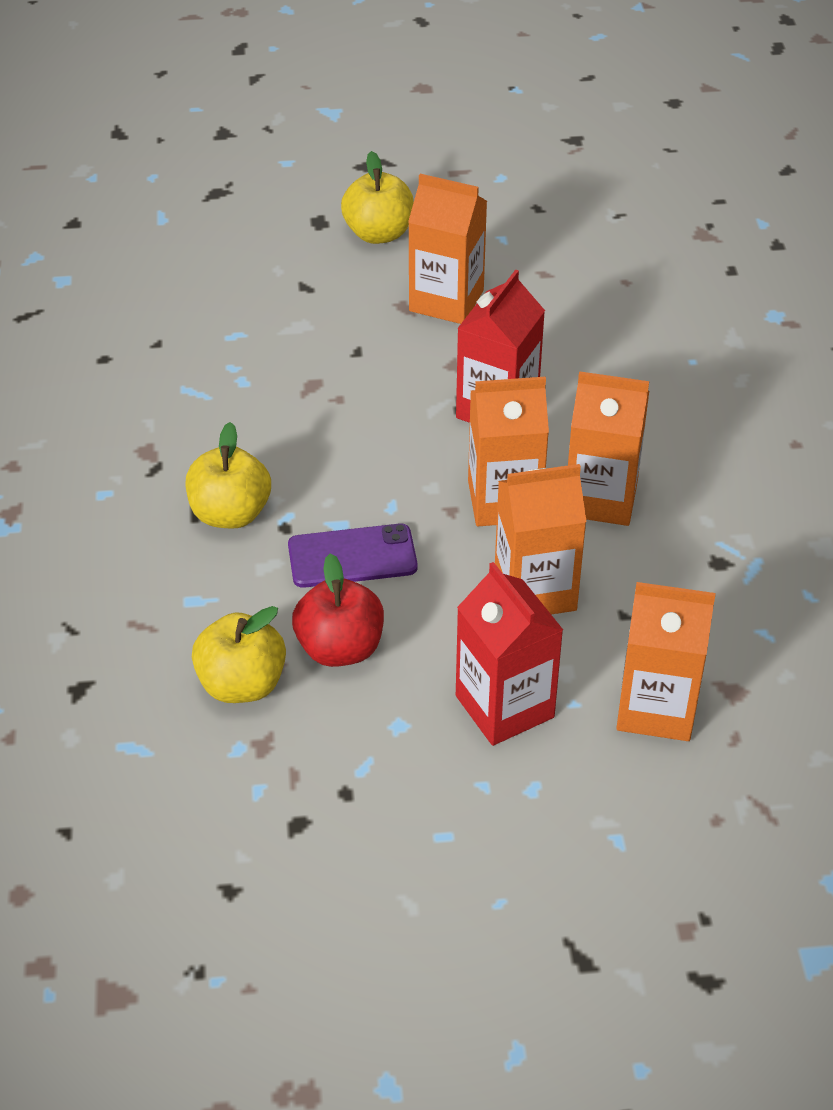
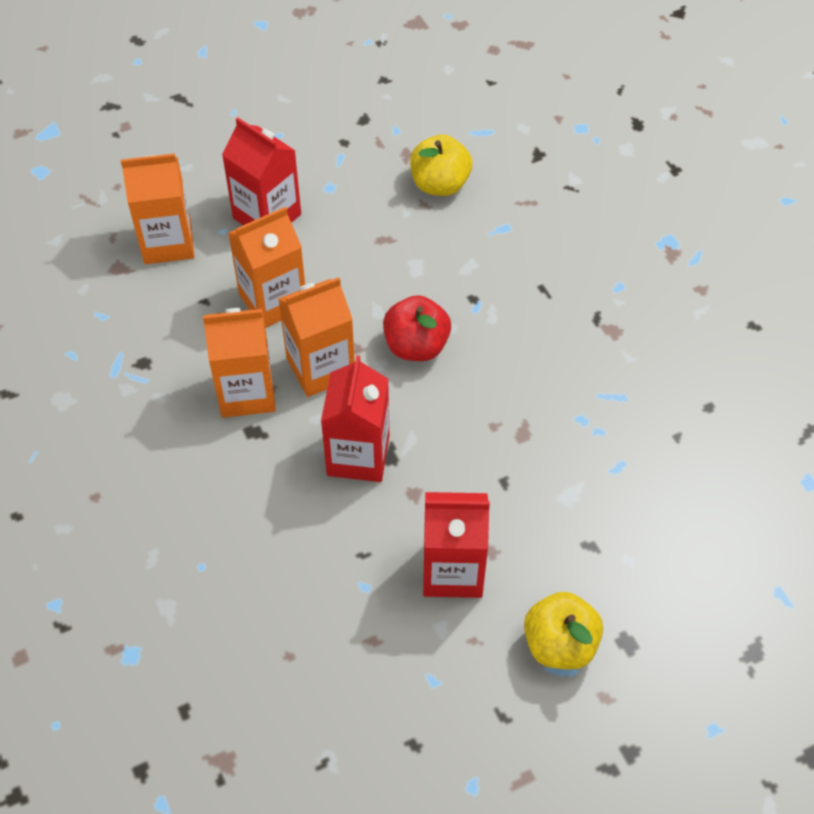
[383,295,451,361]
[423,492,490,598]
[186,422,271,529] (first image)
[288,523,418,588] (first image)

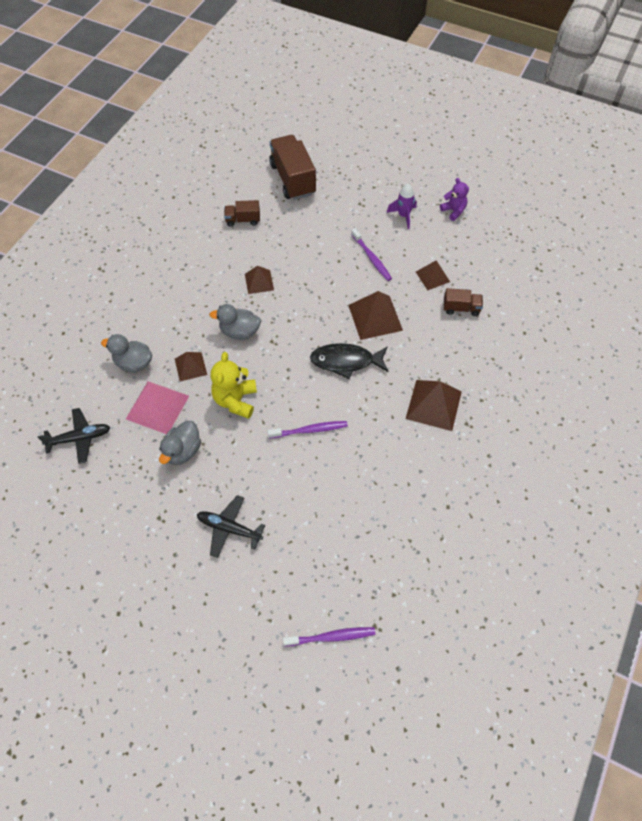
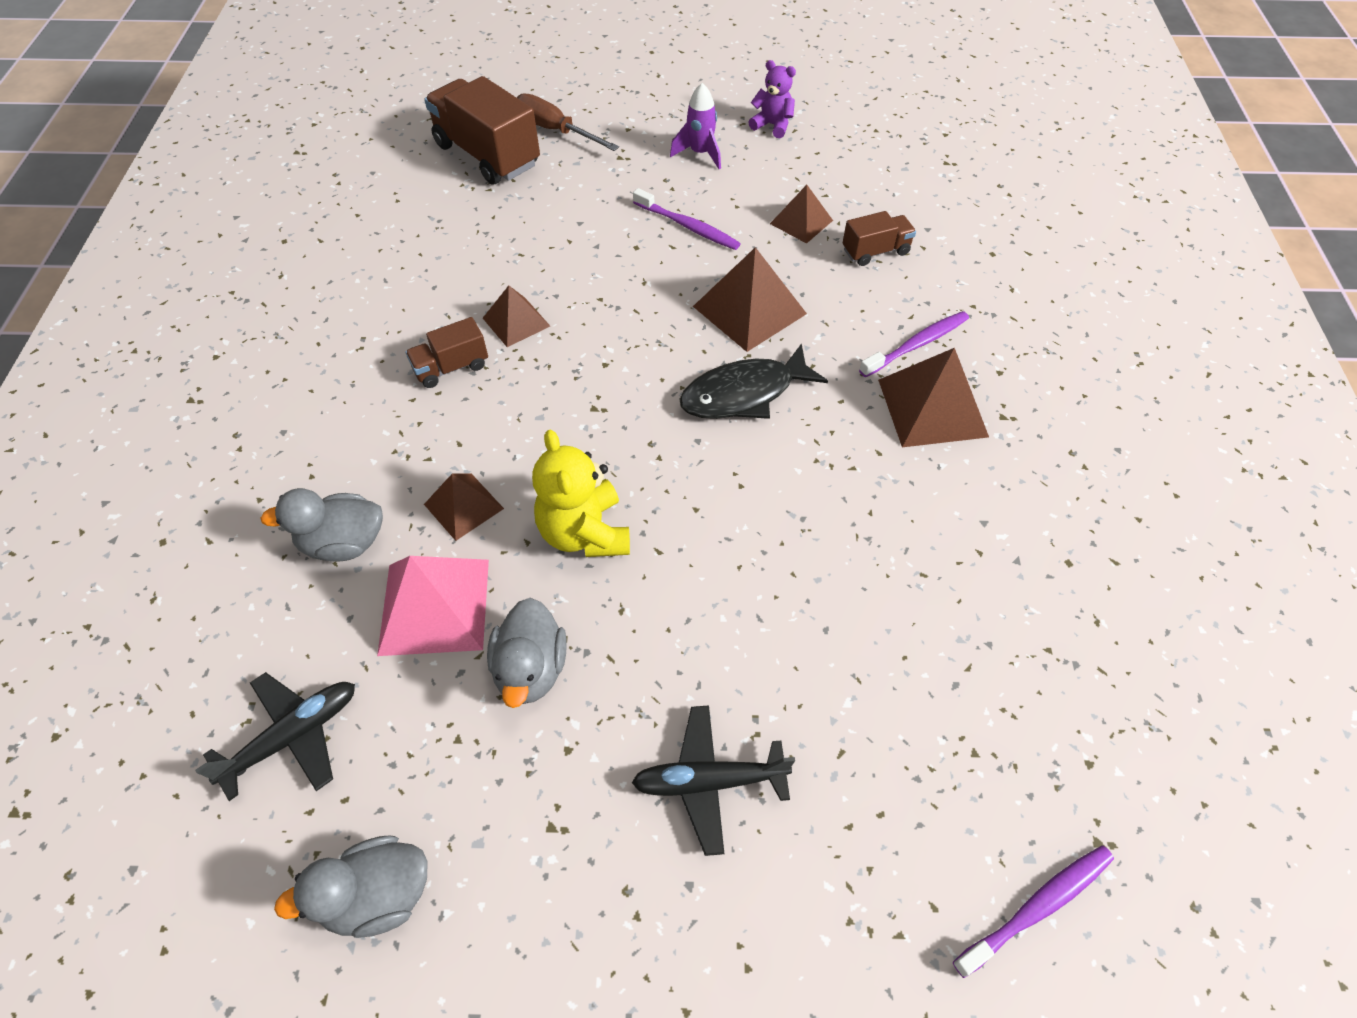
[274,836,427,938]
[405,317,488,388]
[517,93,619,151]
[859,311,969,378]

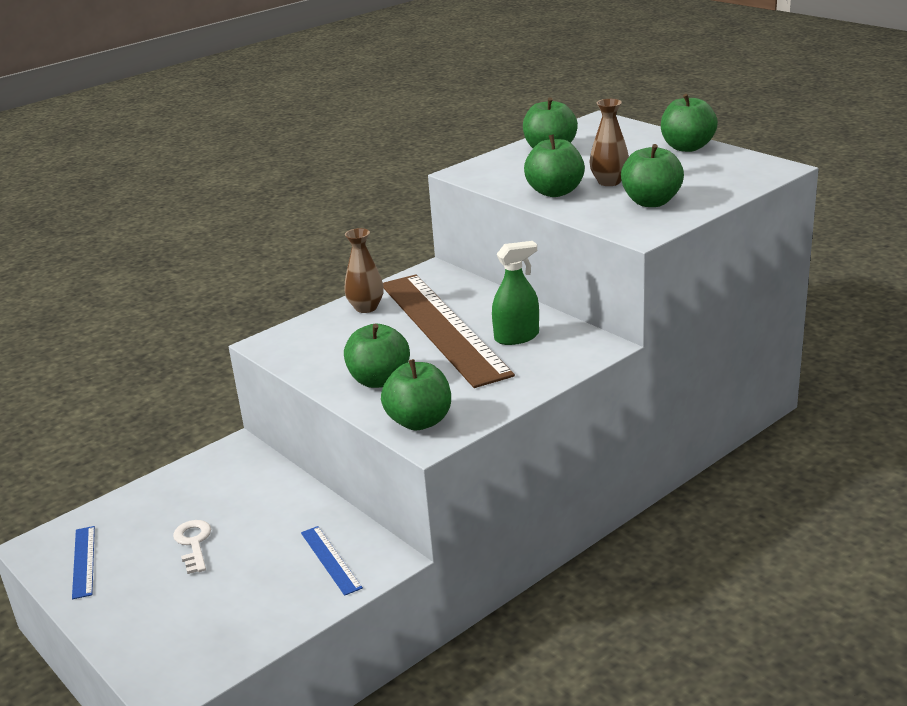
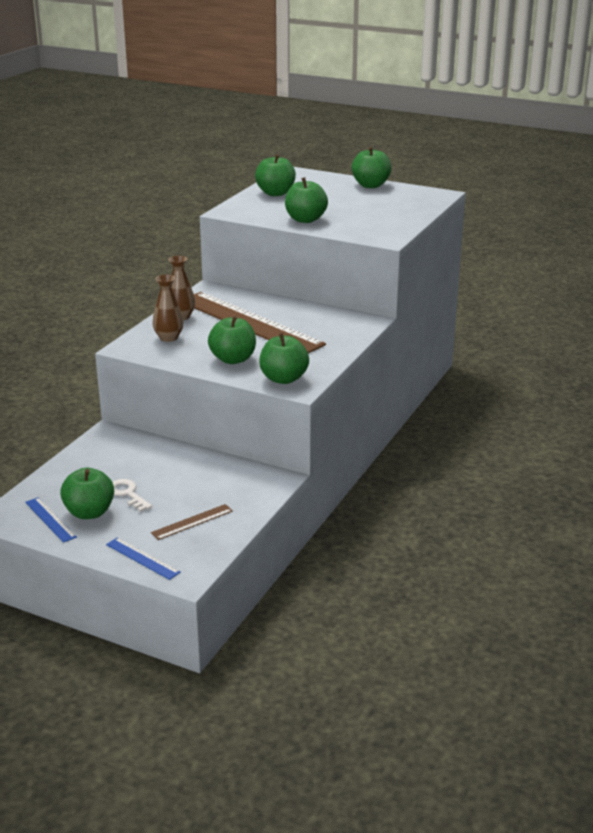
[60,468,114,519]
[106,537,181,580]
[151,504,233,540]
[152,275,184,342]
[492,241,539,345] (first image)

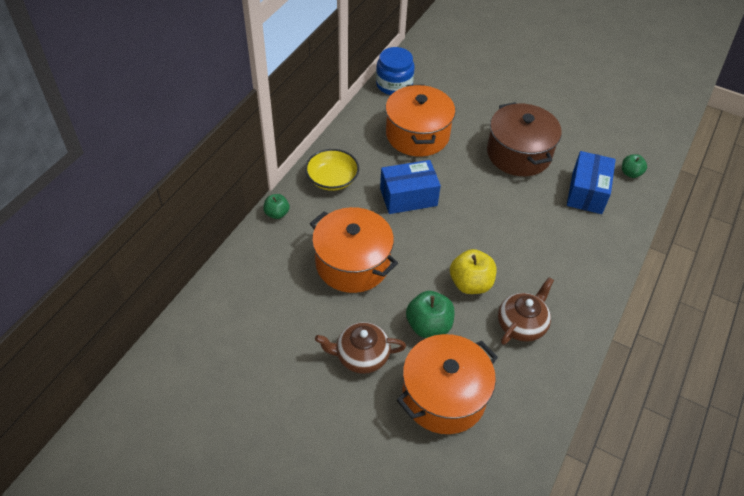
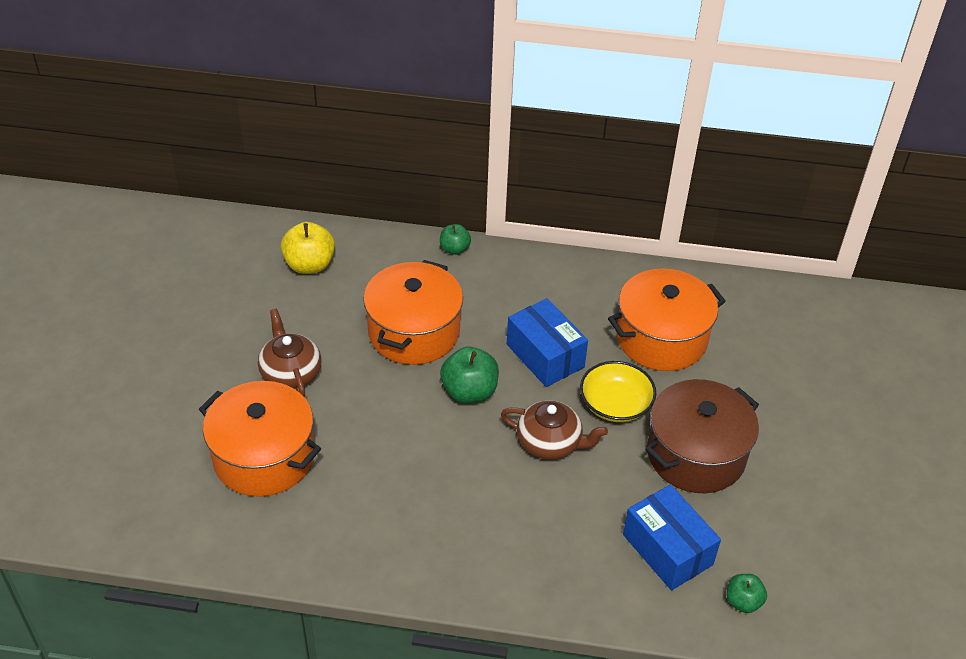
[281,222,335,274]
[440,347,499,403]
[501,400,608,460]
[580,361,656,422]
[623,484,721,590]
[376,47,414,95] (first image)

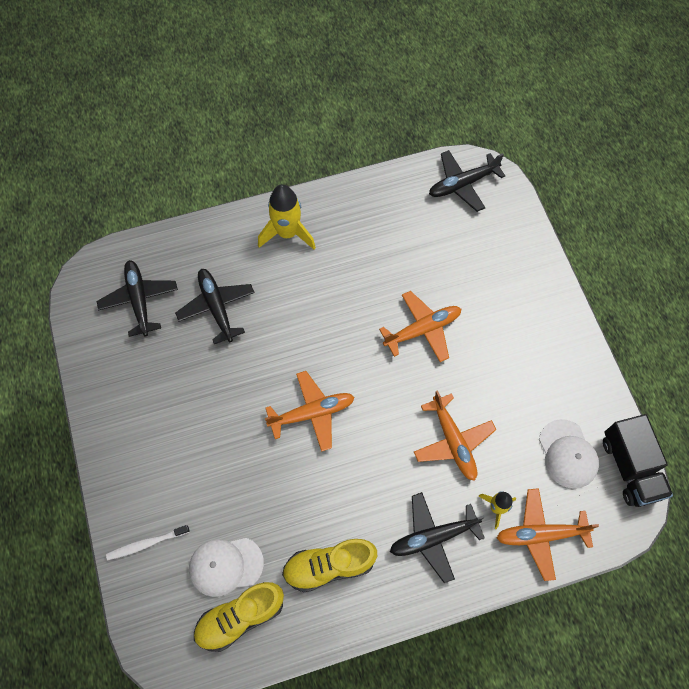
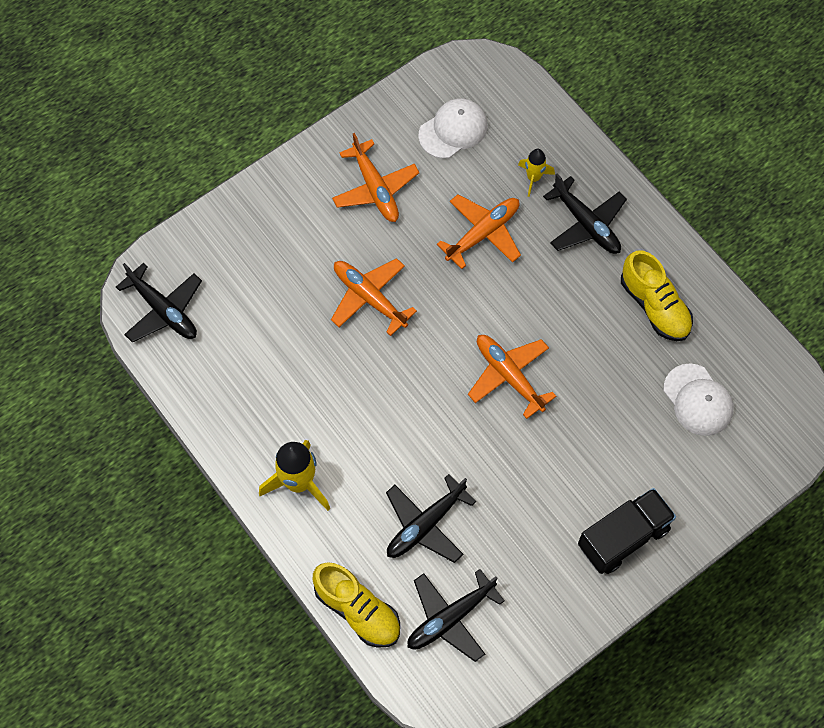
[312,562,400,648]
[332,133,419,222]
[578,488,676,574]
[106,525,190,560] (first image)

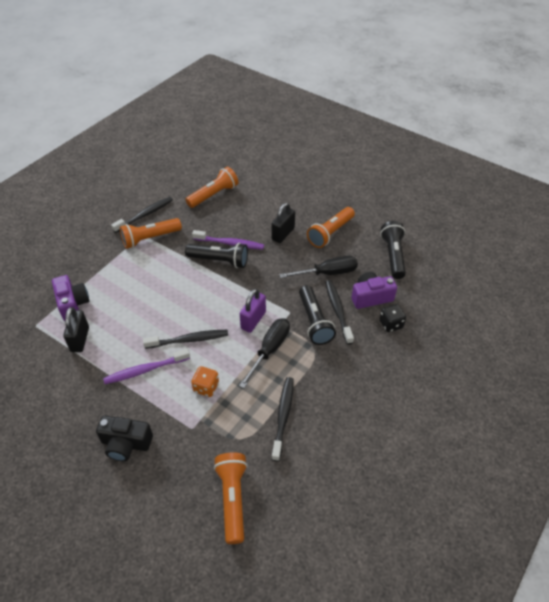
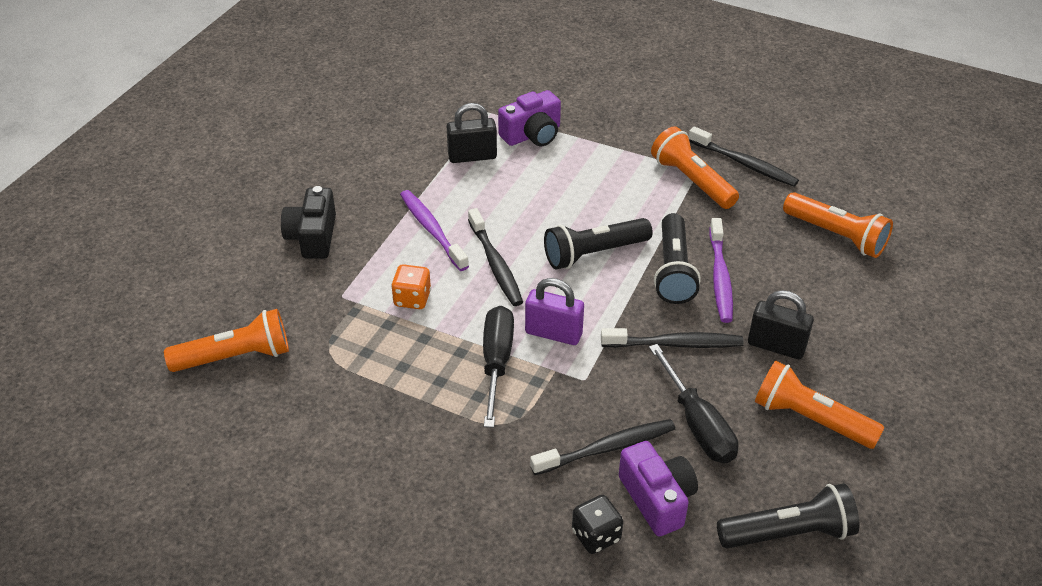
[483,306,514,428]
[544,218,653,269]
[601,328,744,348]

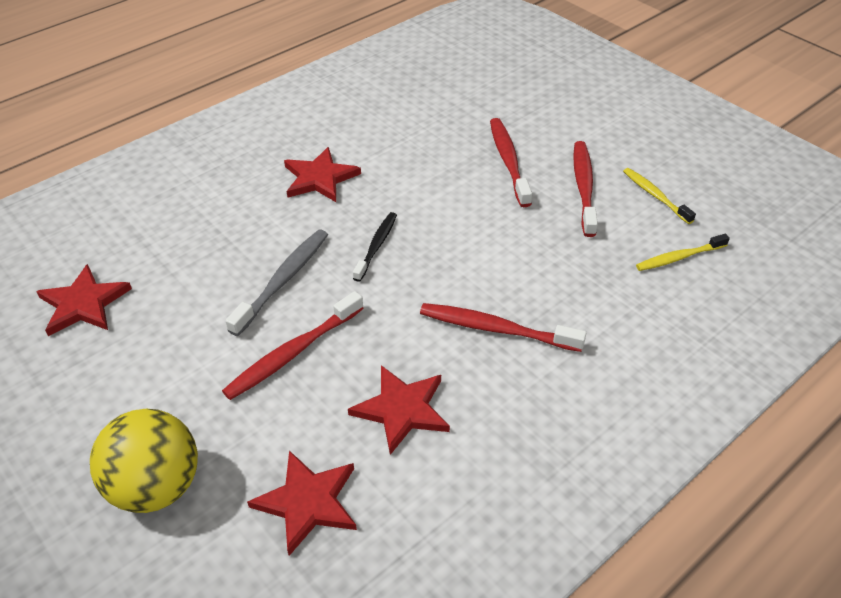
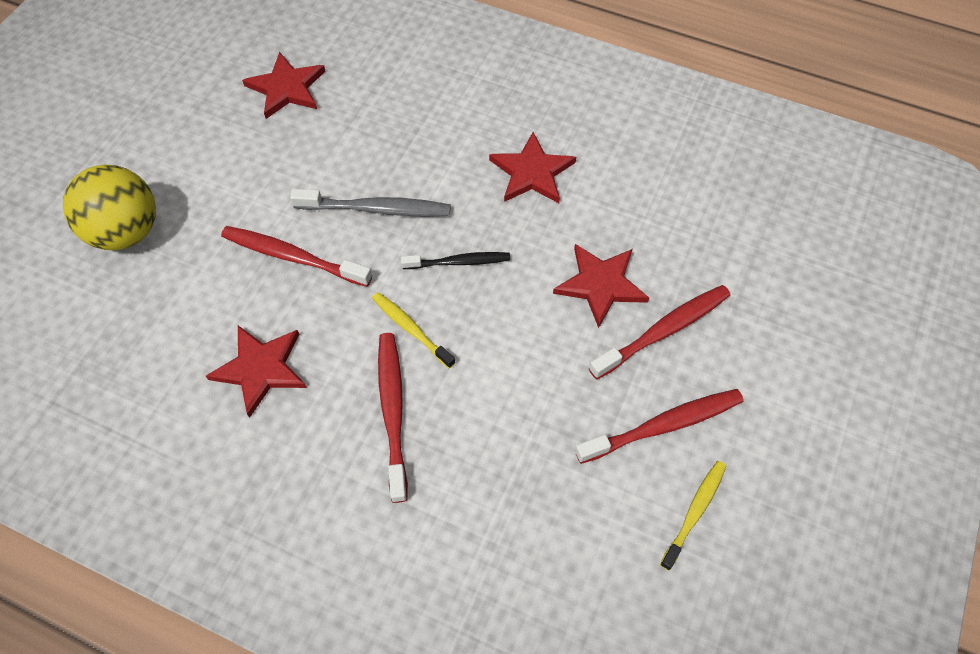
[372,292,455,368]
[553,244,649,328]

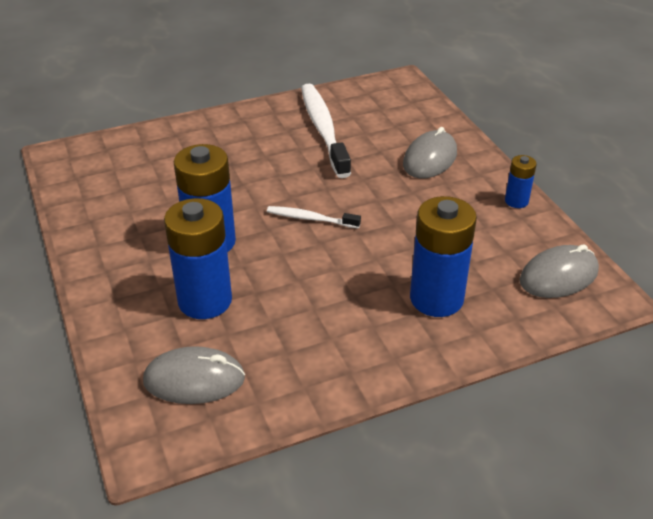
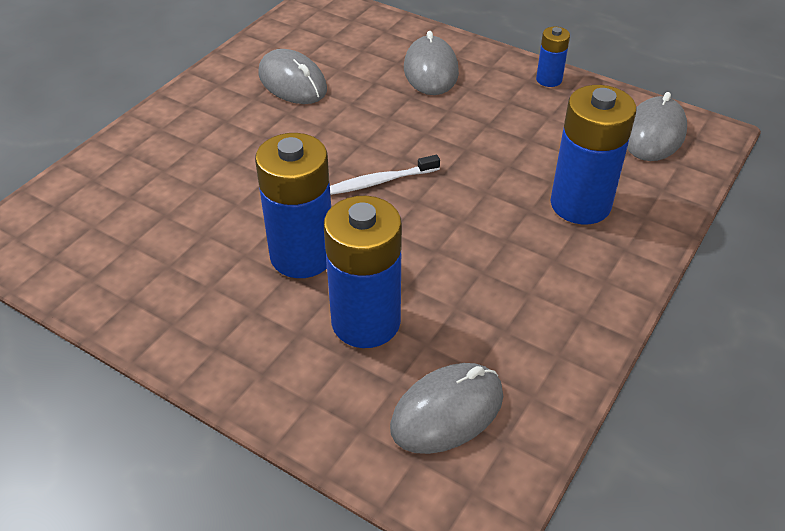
[258,49,327,104]

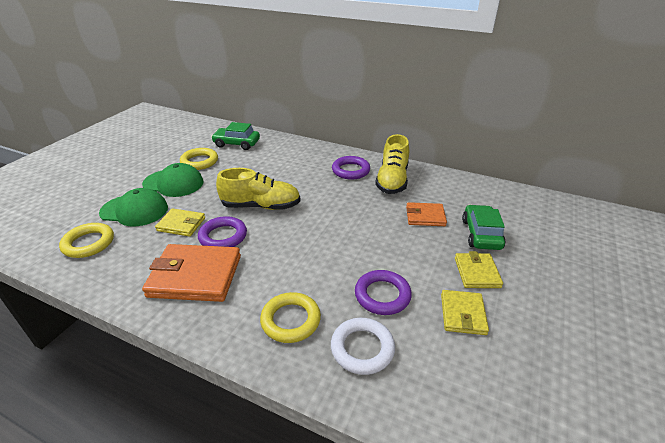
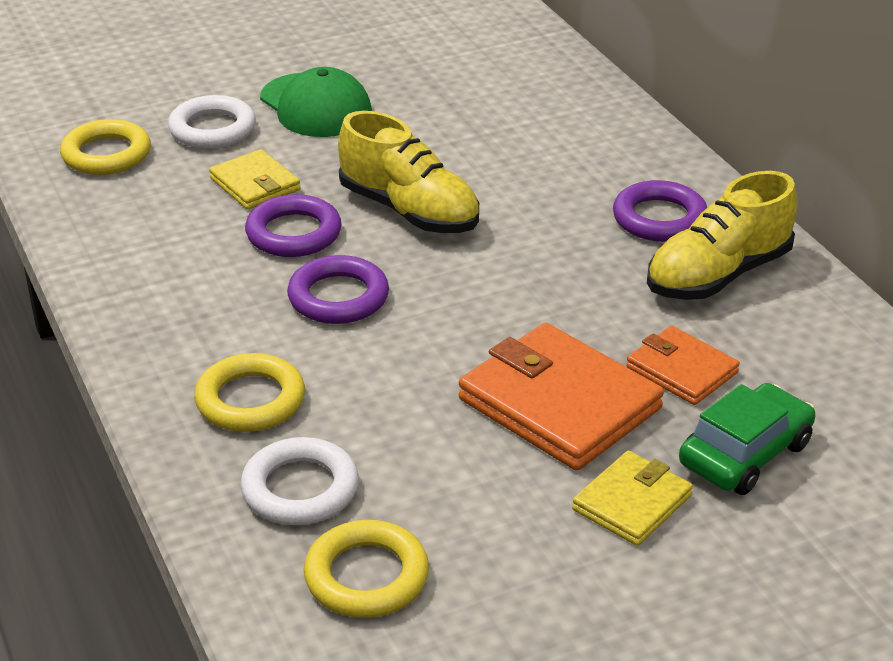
[168,95,256,149]
[287,255,389,324]
[304,520,429,618]
[459,323,664,471]
[211,122,260,150] (first image)
[441,290,489,335] (first image)

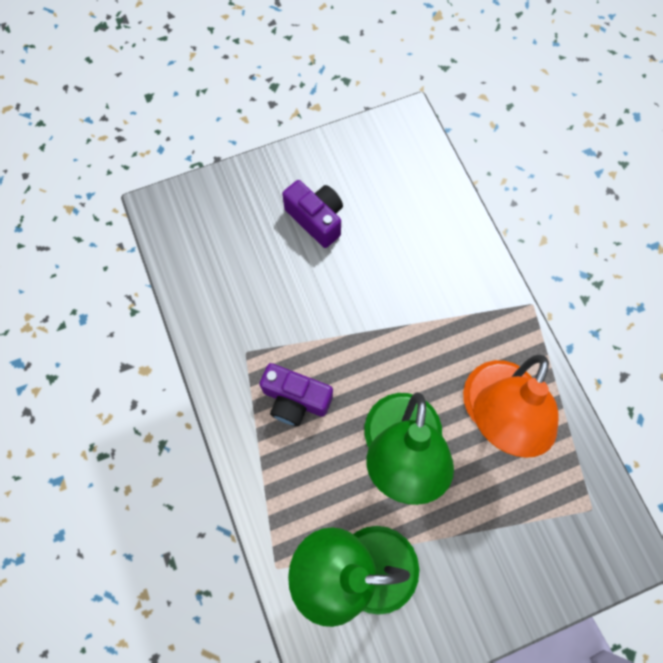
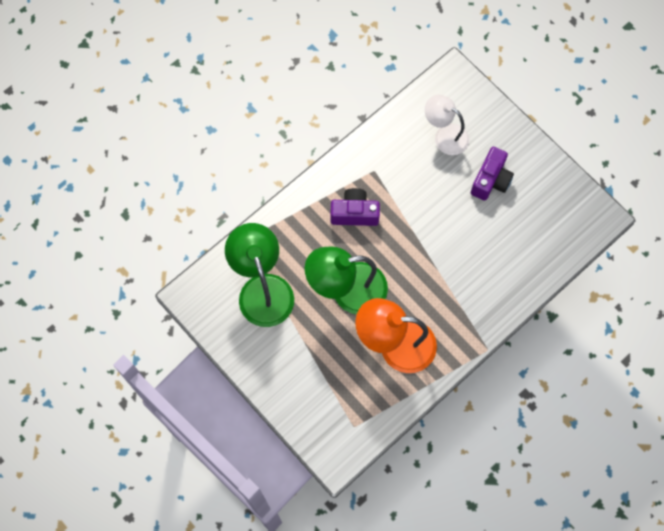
[330,188,380,226]
[425,95,469,155]

